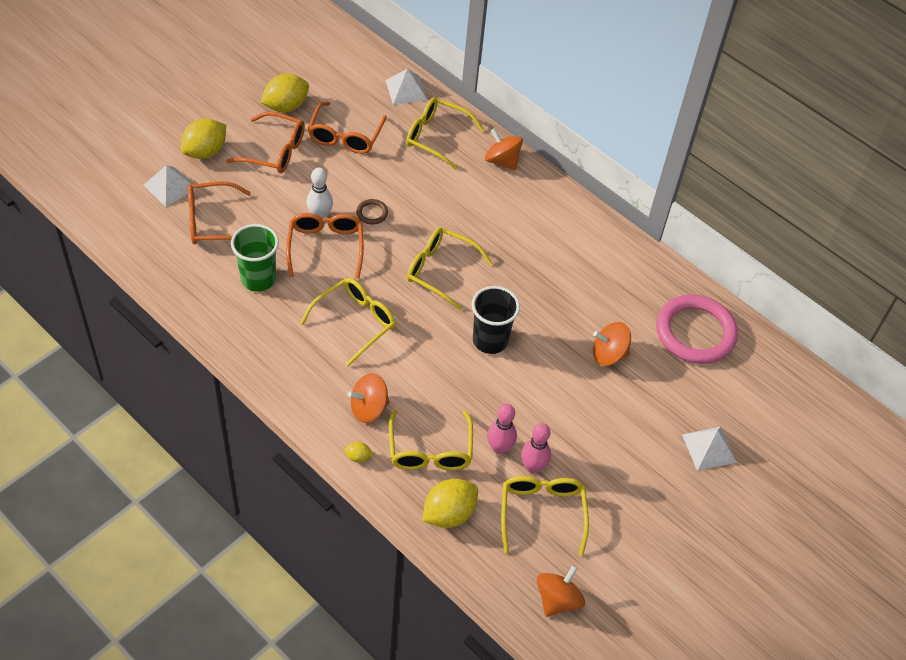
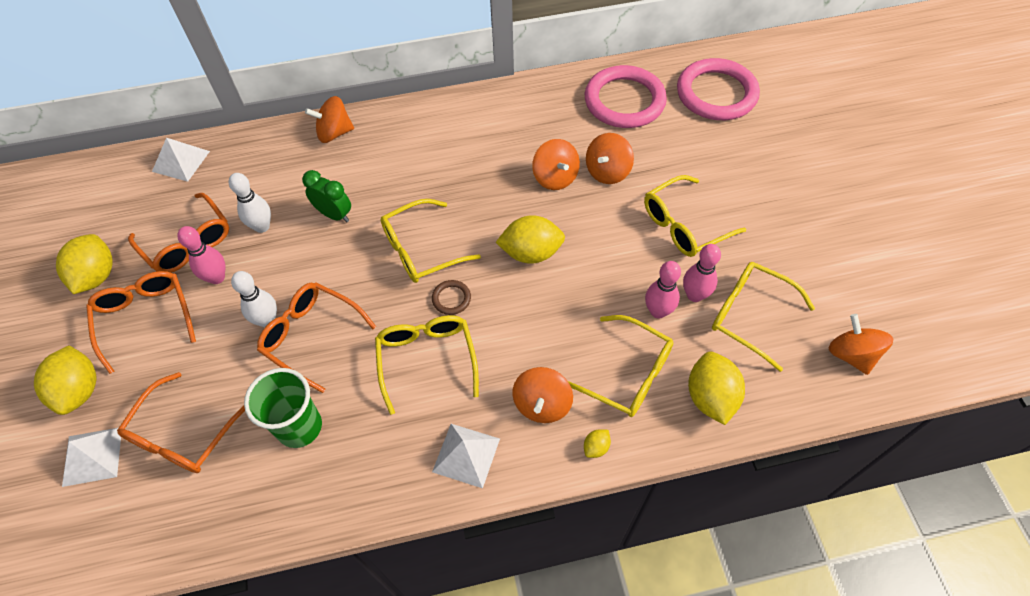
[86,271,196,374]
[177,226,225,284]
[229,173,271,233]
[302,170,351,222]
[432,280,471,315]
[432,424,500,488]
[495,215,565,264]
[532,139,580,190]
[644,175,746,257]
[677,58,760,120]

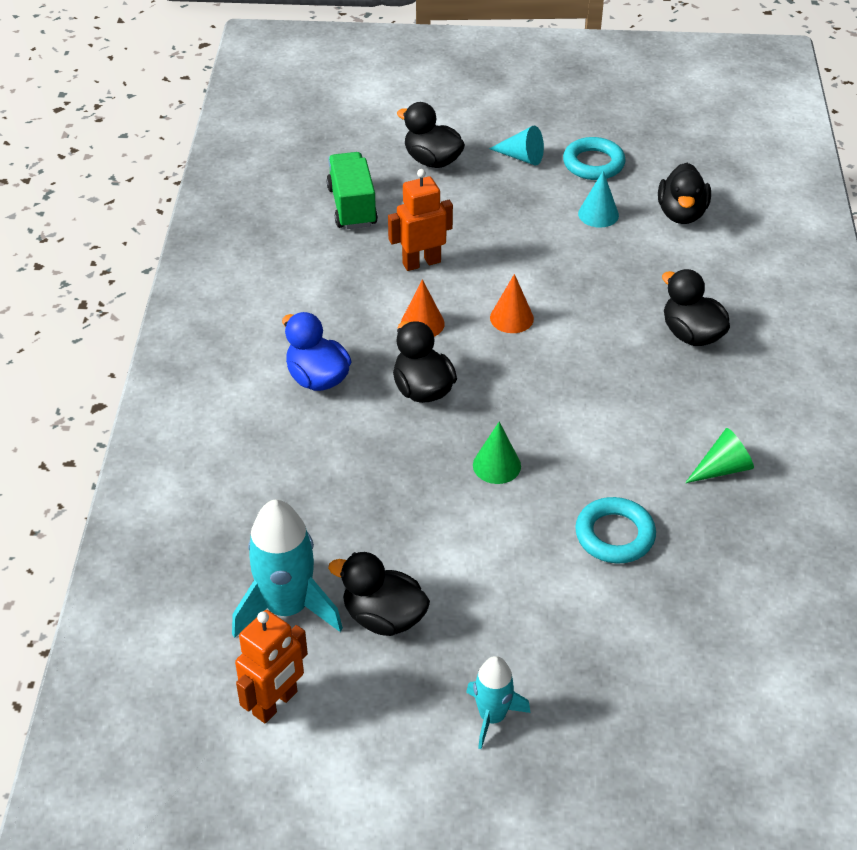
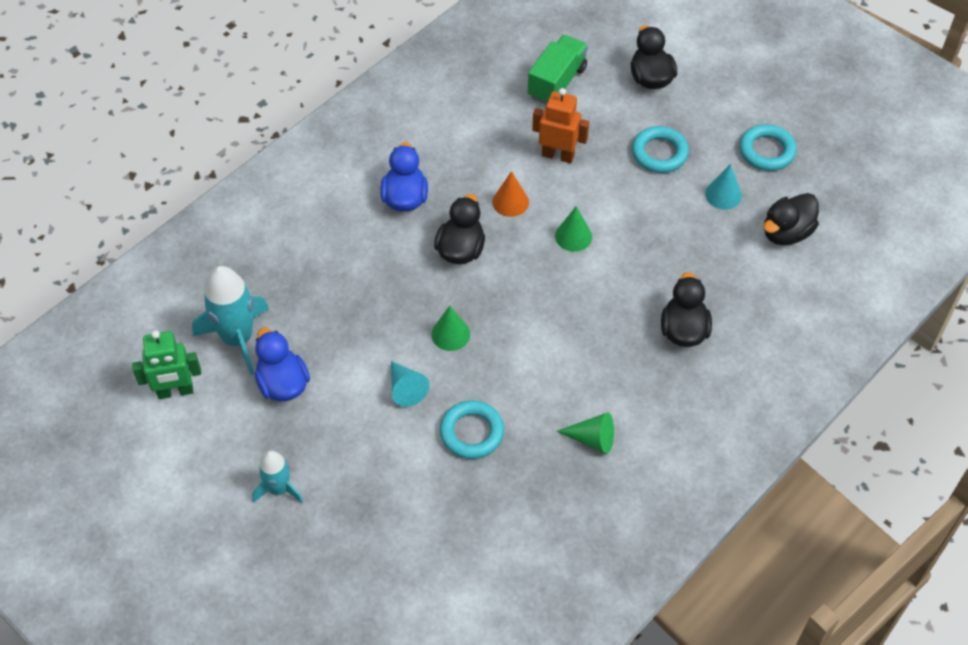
[132,330,201,399]
[255,328,310,401]
[391,361,430,407]
[555,206,592,252]
[632,126,689,173]

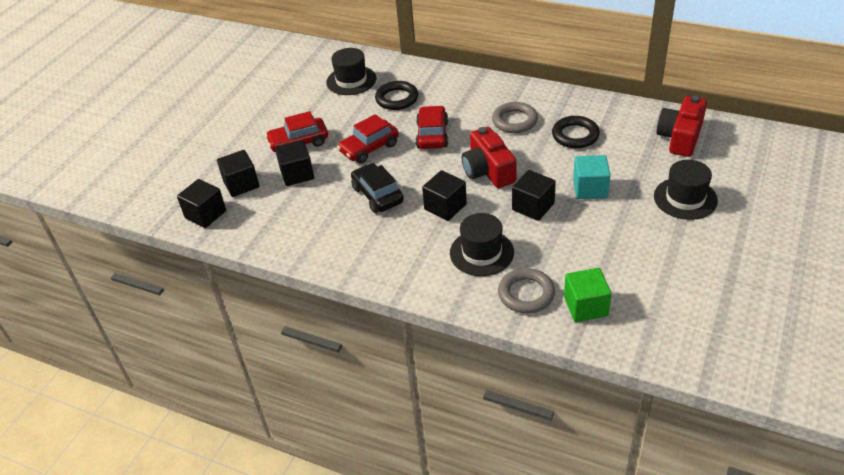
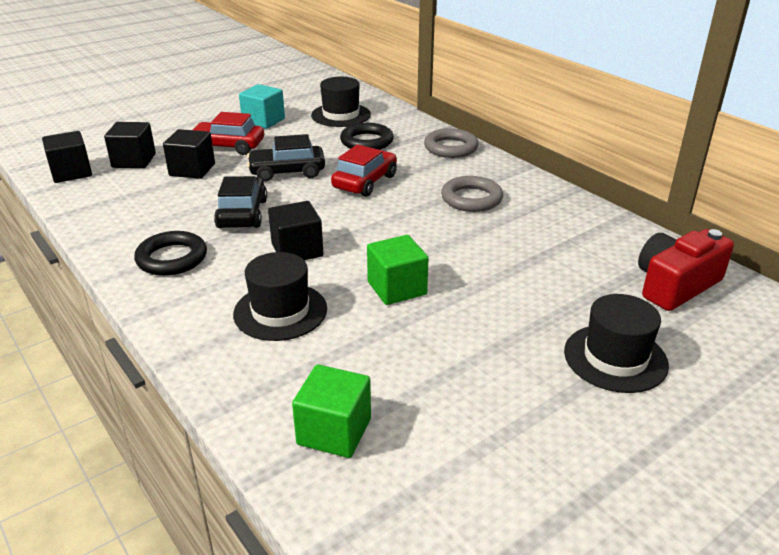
[134,231,207,276]
[239,84,285,129]
[247,134,325,182]
[367,235,429,305]
[424,128,479,158]
[462,127,517,188] (first image)

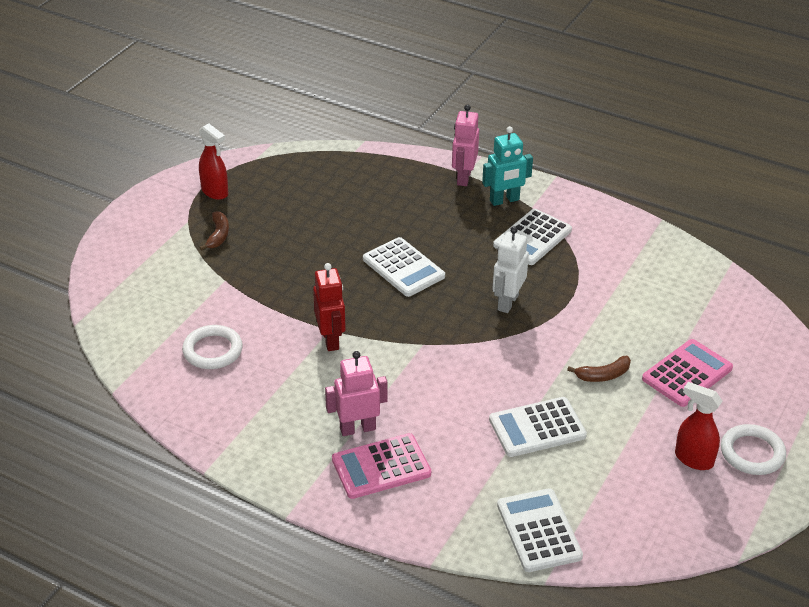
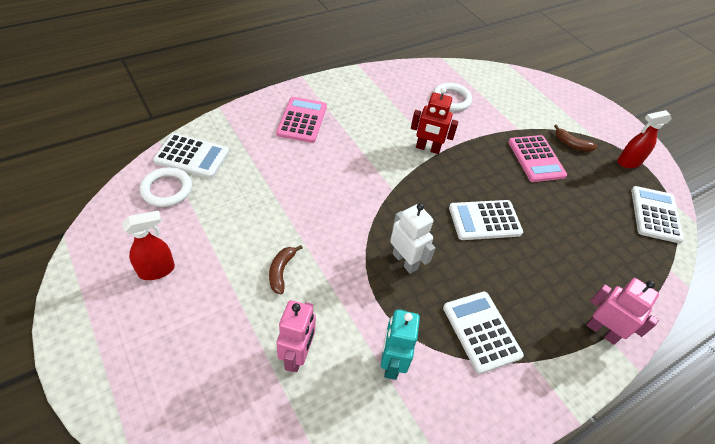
[140,167,192,207]
[276,300,316,372]
[381,309,420,380]
[508,135,567,182]
[631,186,684,243]

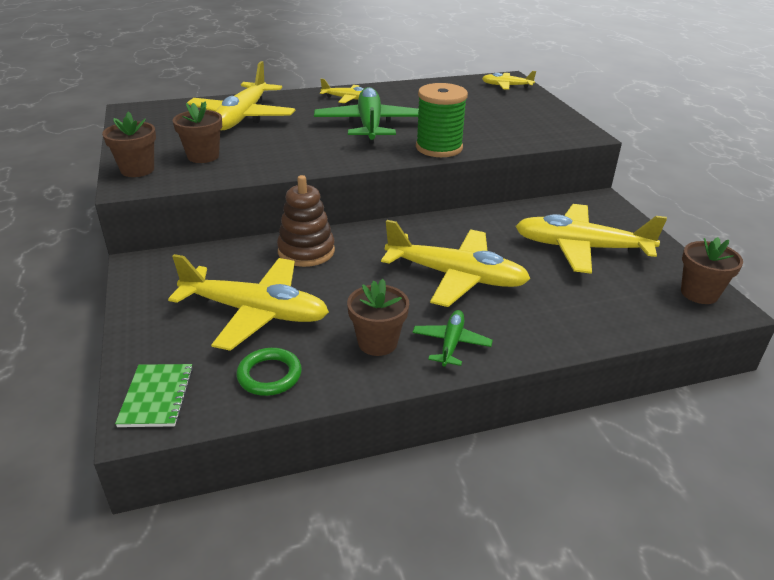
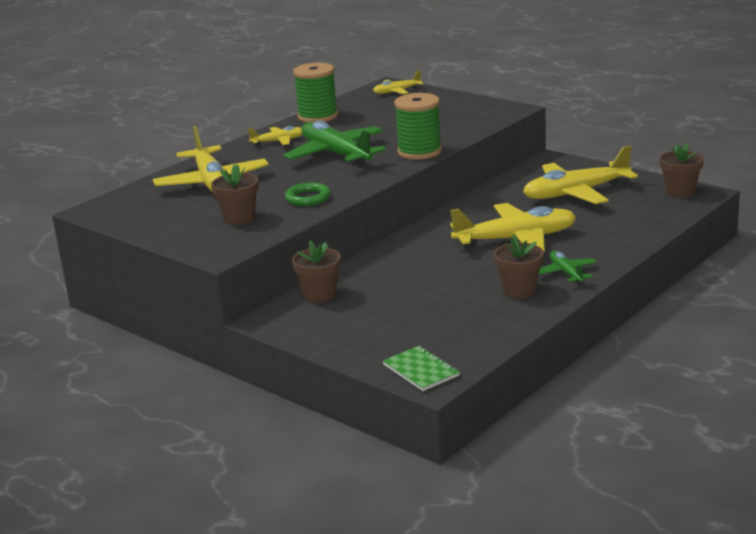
[285,183,331,206]
[292,240,341,303]
[293,63,338,123]
[168,254,329,351] (first image)
[277,175,335,267] (first image)

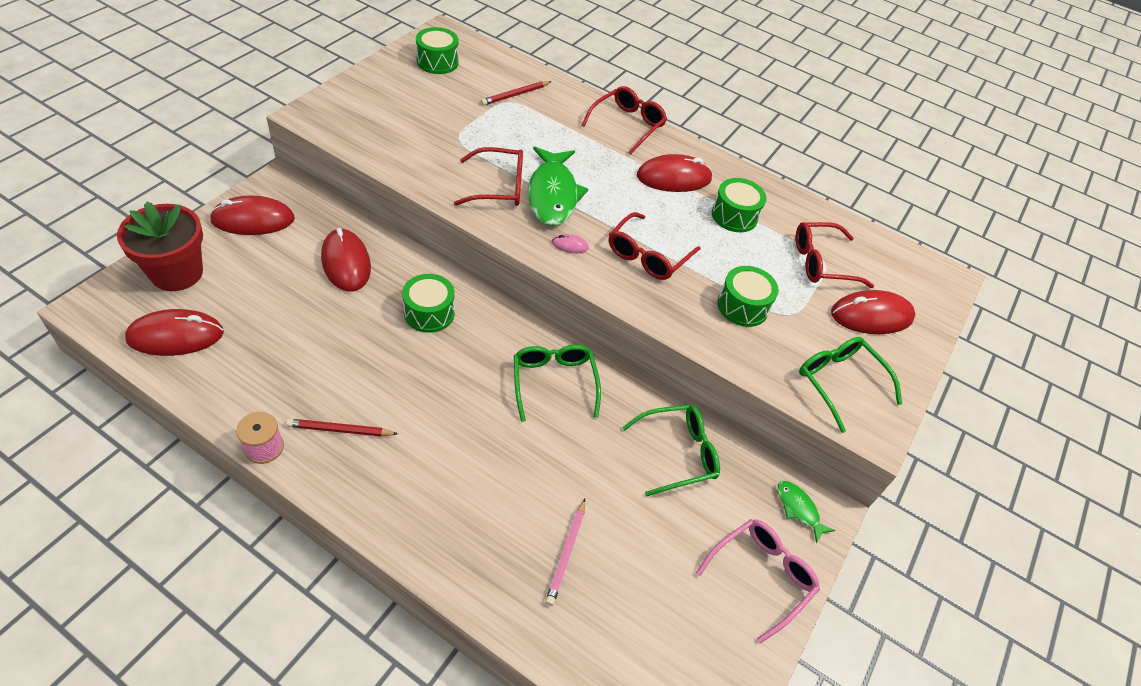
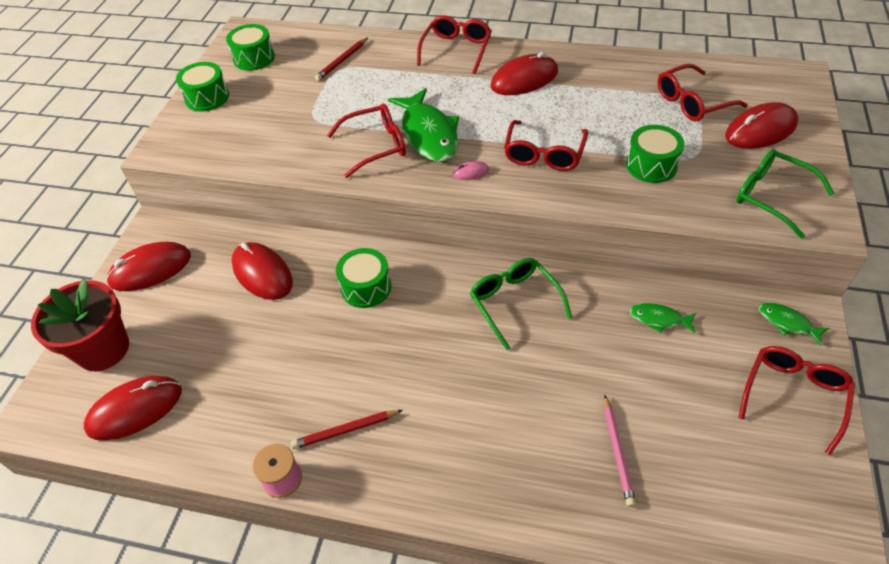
[176,62,229,112]
[629,303,696,333]
[738,346,855,455]

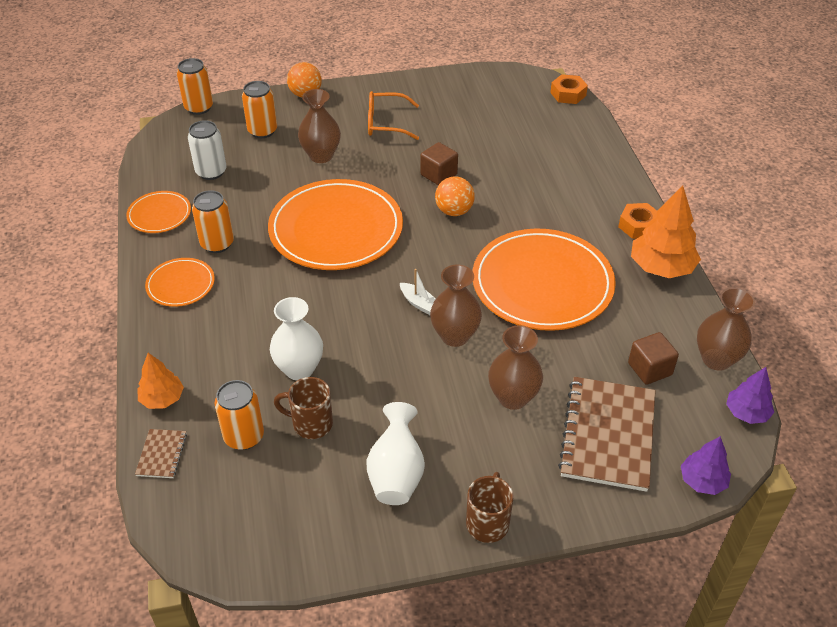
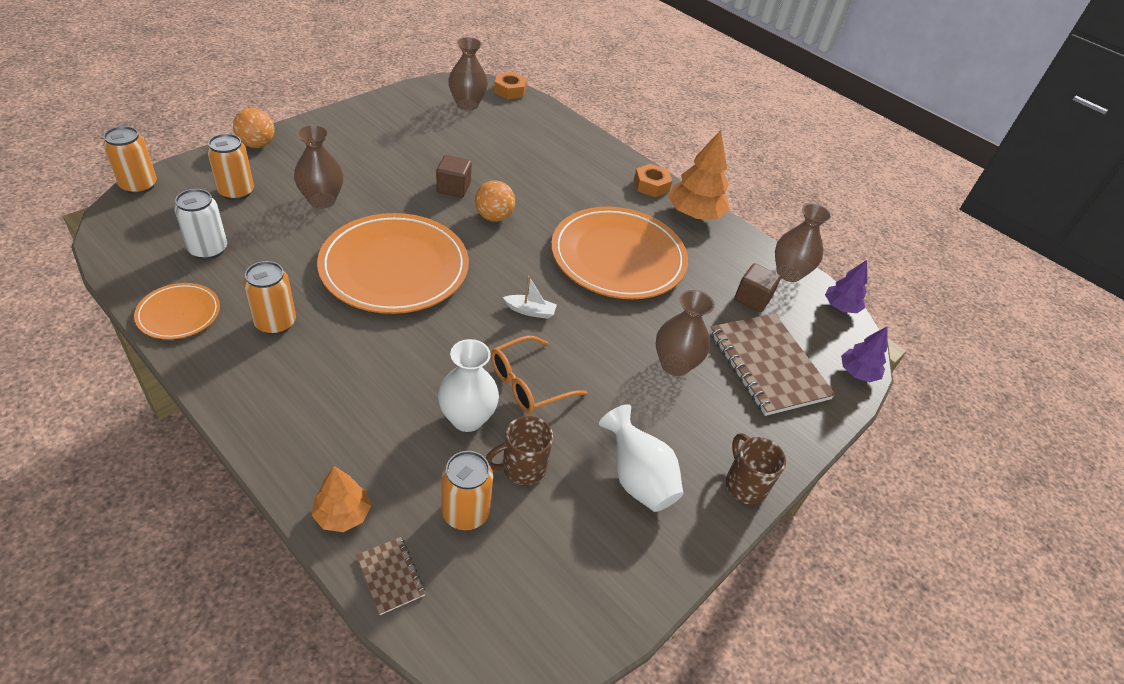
[448,37,488,110]
[491,336,587,414]
[145,258,215,307] (first image)

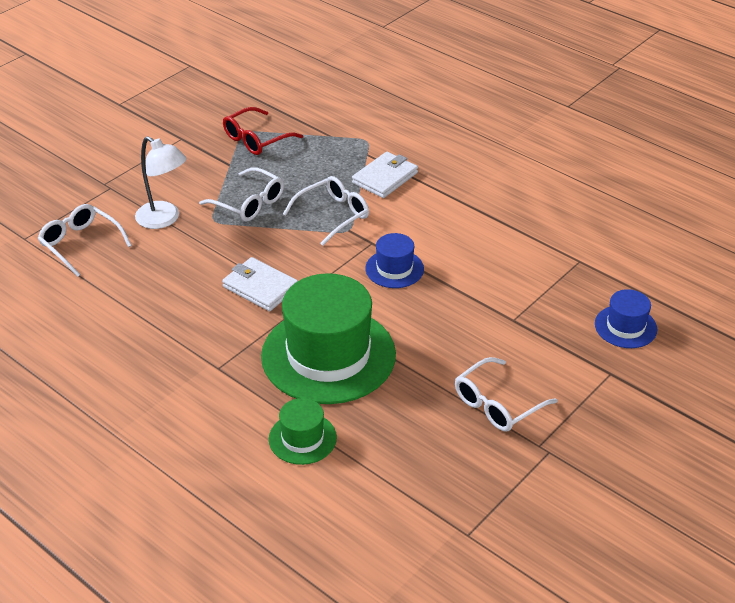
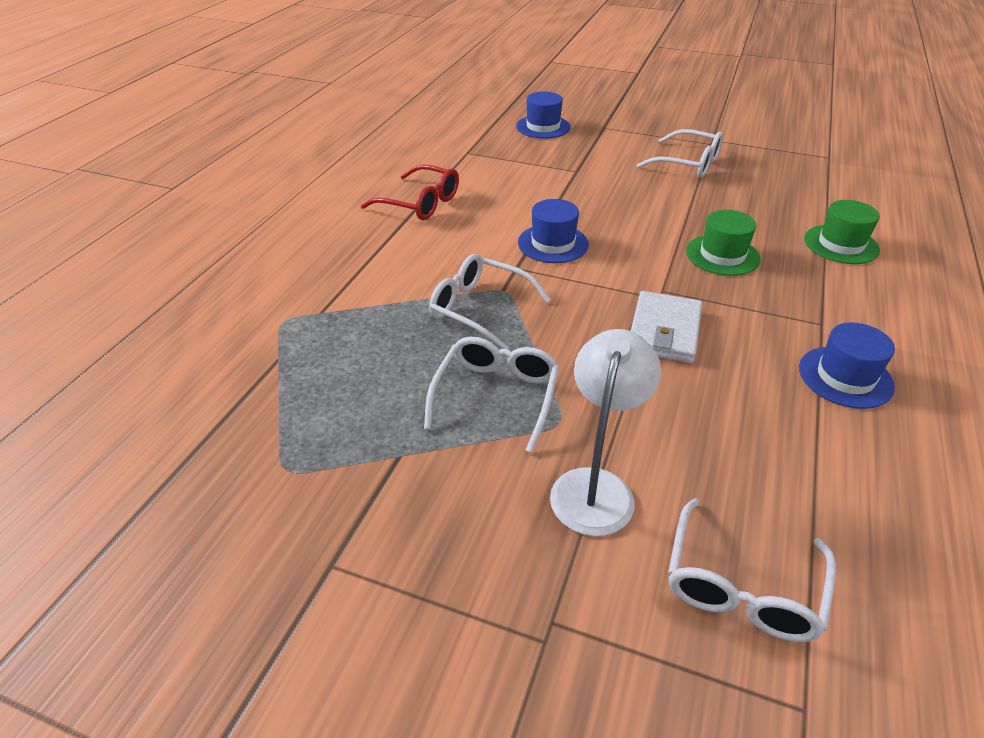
[361,164,459,220]
[686,210,761,276]
[799,322,895,409]
[352,152,418,198] (first image)

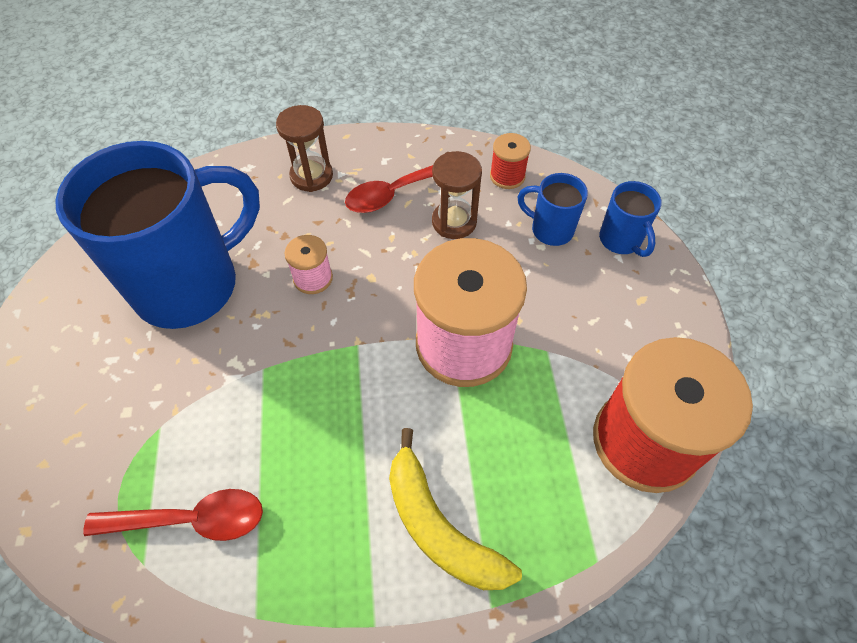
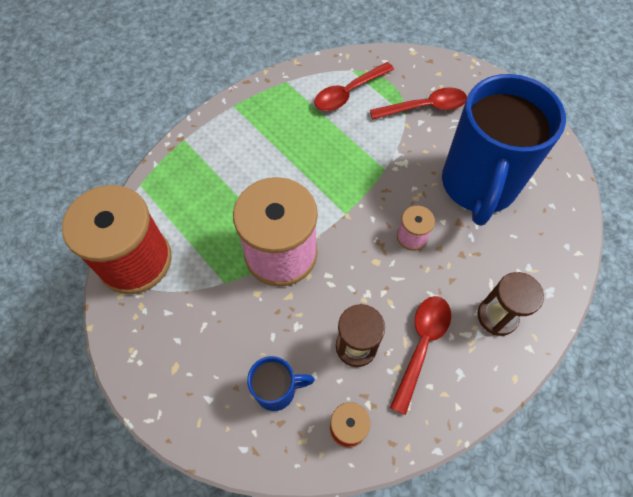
[370,87,467,120]
[389,428,522,590] (first image)
[599,181,662,257] (first image)

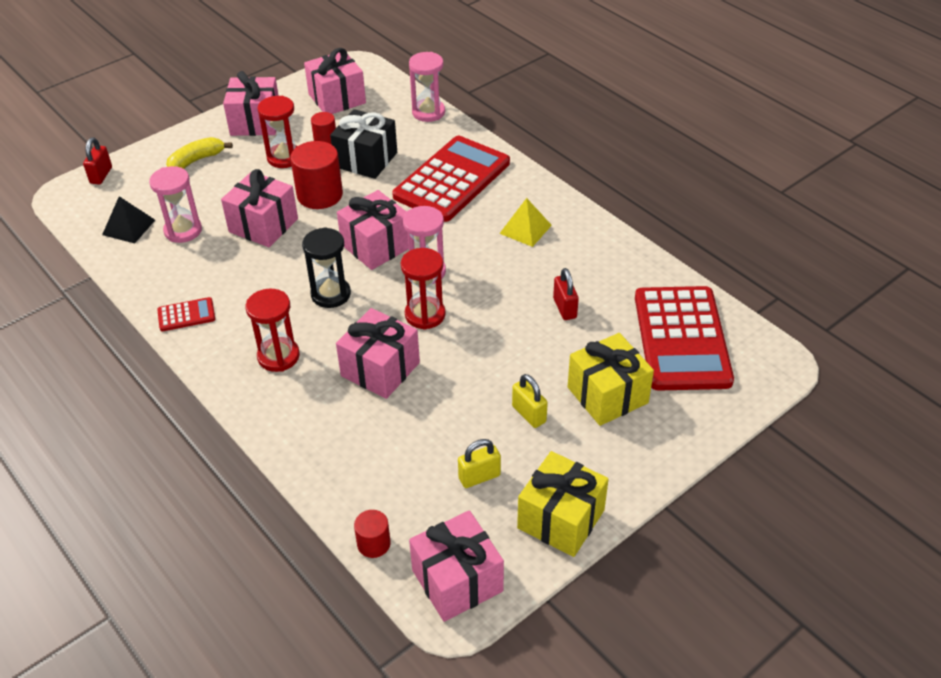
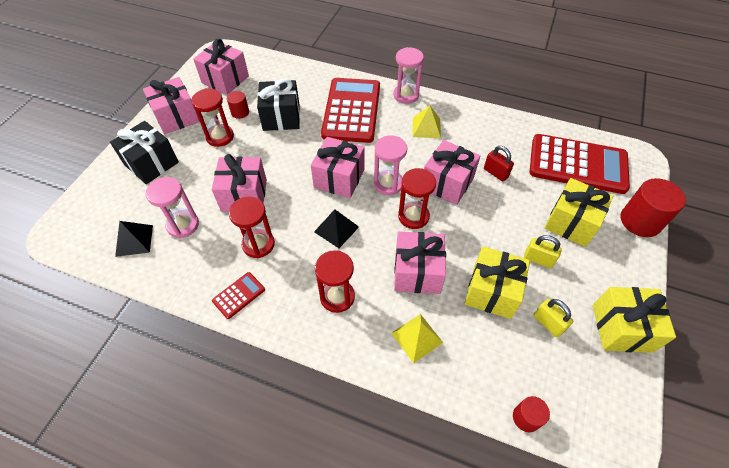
[110,121,179,184]
[229,197,275,258]
[314,210,359,248]
[391,314,443,363]
[393,47,424,104]
[424,140,480,205]
[465,246,530,319]
[529,134,630,194]
[534,299,573,337]
[621,178,686,237]
[83,137,112,184] (first image)

